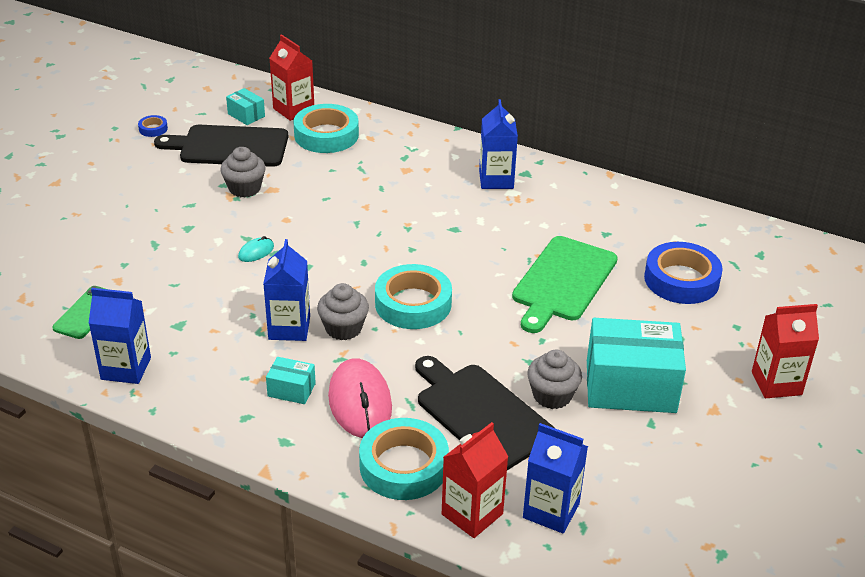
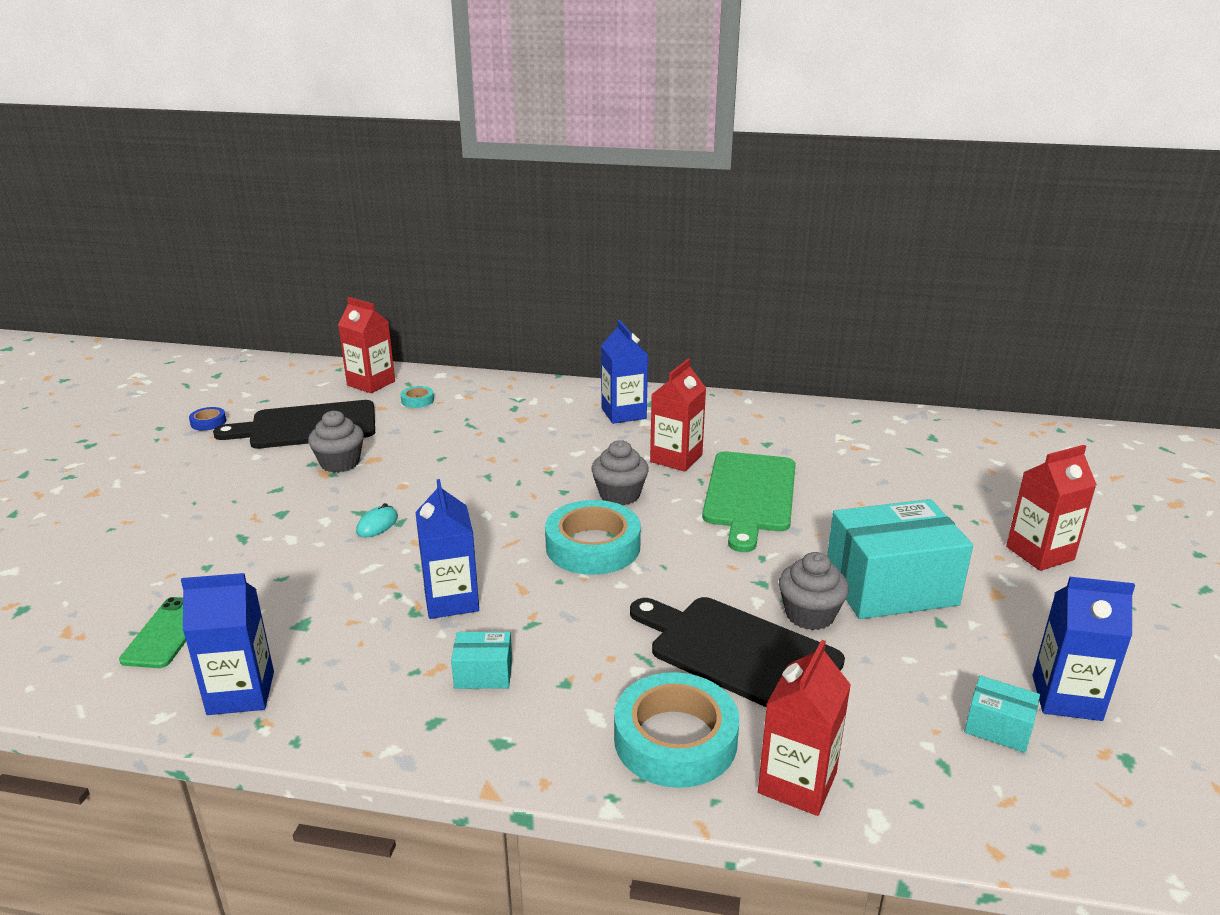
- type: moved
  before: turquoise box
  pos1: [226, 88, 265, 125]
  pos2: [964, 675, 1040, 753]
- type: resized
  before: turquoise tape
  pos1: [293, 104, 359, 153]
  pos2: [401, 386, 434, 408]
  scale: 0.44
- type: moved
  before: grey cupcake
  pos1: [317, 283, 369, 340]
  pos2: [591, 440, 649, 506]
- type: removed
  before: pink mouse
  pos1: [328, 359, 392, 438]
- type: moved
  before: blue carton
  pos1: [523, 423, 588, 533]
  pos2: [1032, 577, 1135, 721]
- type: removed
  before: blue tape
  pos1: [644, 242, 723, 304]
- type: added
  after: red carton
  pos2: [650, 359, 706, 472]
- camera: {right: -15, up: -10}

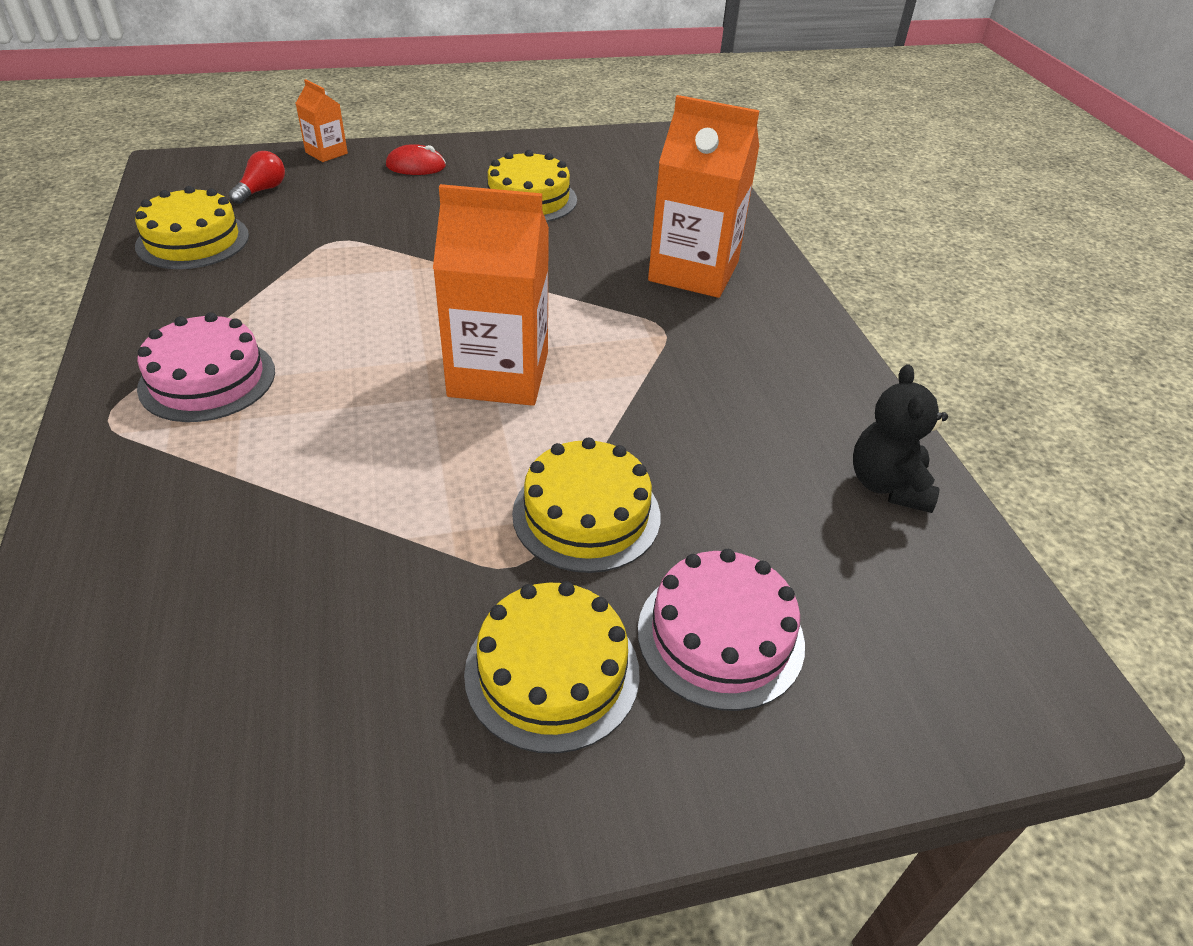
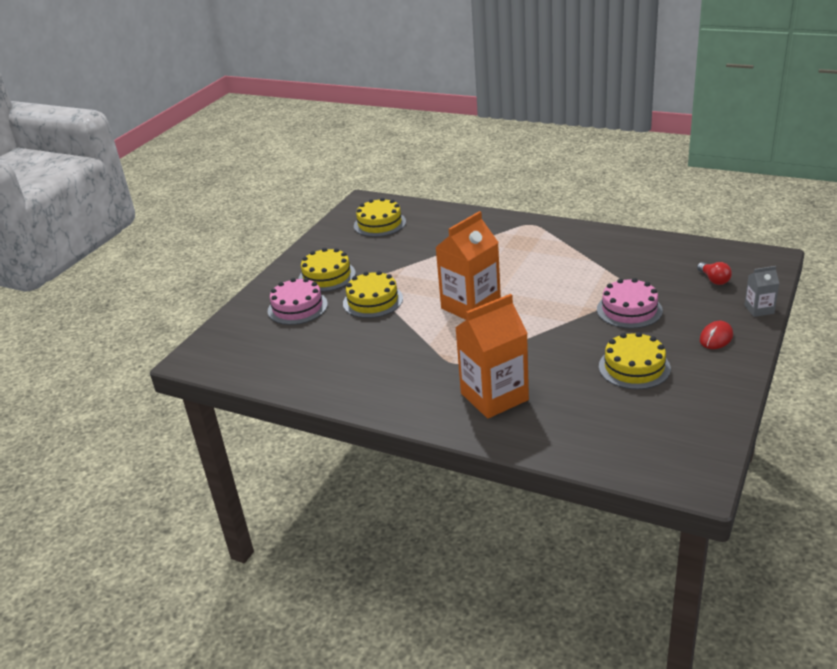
- type: moved
  before: yellow cake
  pos1: [135, 186, 249, 269]
  pos2: [354, 198, 406, 237]
- type: moved
  before: pink cake
  pos1: [137, 312, 275, 422]
  pos2: [597, 278, 663, 329]
- type: recoloured
  before: orange carton
  after: grey carton
  pos1: [296, 79, 348, 162]
  pos2: [744, 266, 779, 317]
- type: removed
  before: black teddy bear
  pos1: [853, 364, 948, 513]
- camera: {right: 135, up: -10}

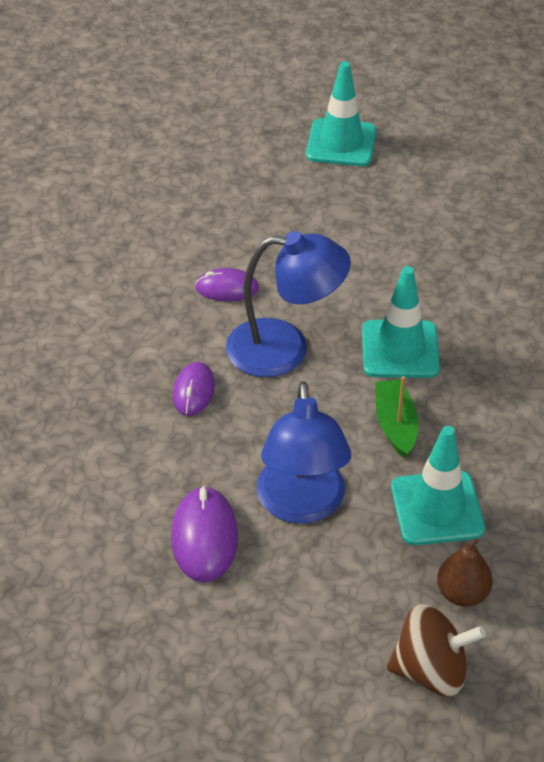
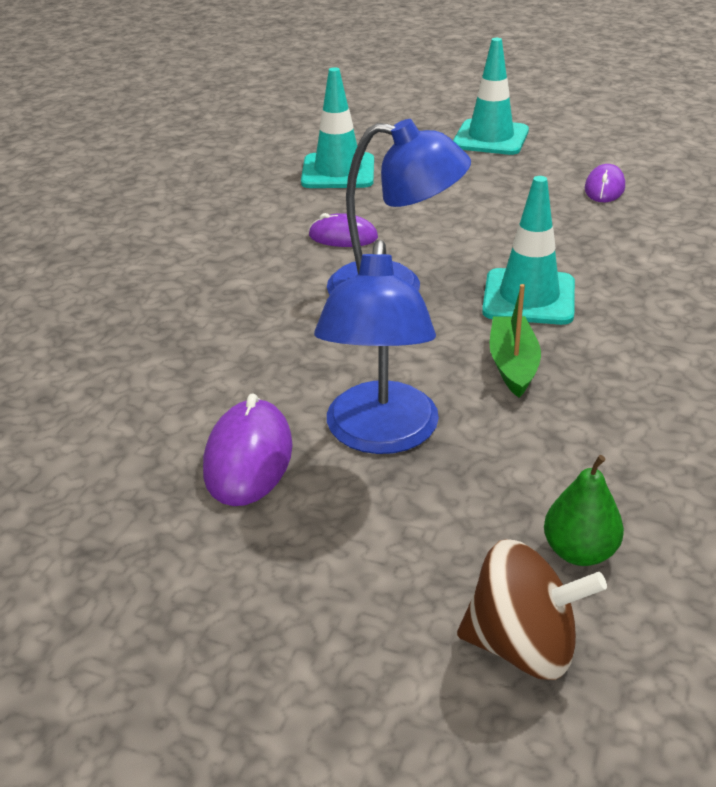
- type: moved
  before: purple mouse
  pos1: [173, 362, 215, 416]
  pos2: [585, 164, 625, 202]
- type: moved
  before: turquoise traffic cone
  pos1: [391, 426, 485, 545]
  pos2: [301, 67, 374, 188]
- type: recoloured
  before: brown pear
  after: green pear
  pos1: [437, 538, 493, 606]
  pos2: [544, 455, 624, 566]
- camera: {right: 10, up: -10}

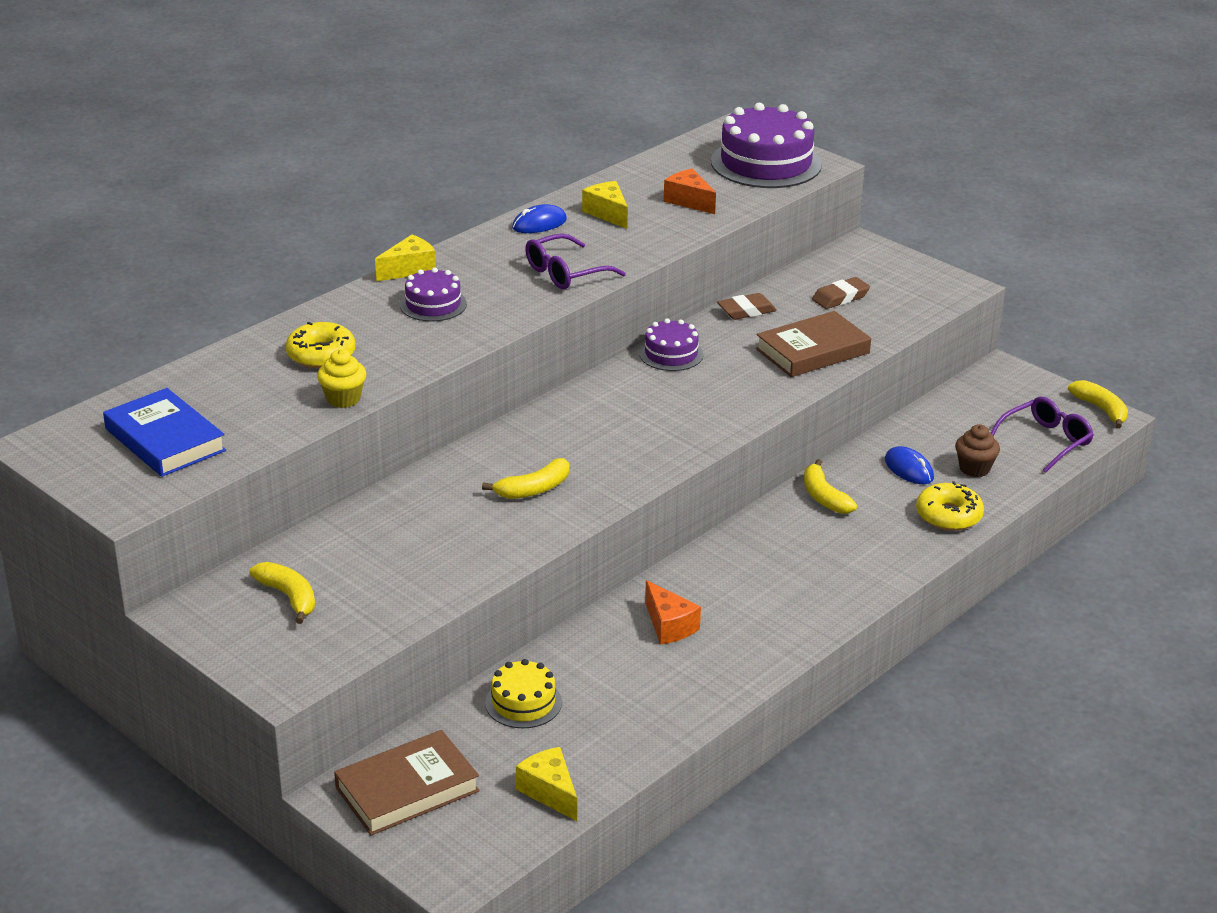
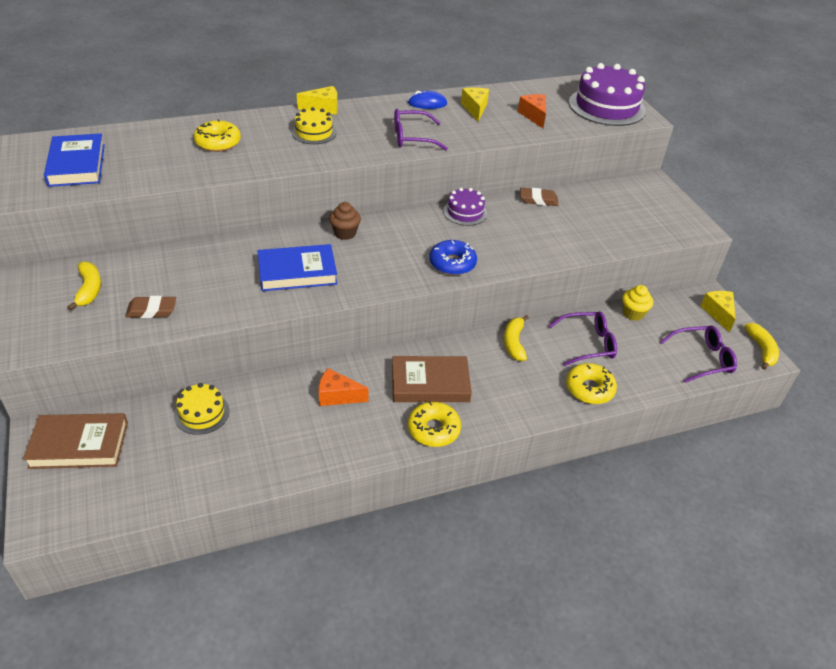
- type: moved
  before: yellow cupcake
  pos1: [317, 349, 367, 408]
  pos2: [622, 285, 653, 321]
- type: recoloured
  before: purple cake
  after: yellow cake
  pos1: [400, 268, 467, 322]
  pos2: [292, 107, 336, 144]
- type: replaced
  before: yellow banana
  after: blue book
  pos1: [482, 458, 569, 499]
  pos2: [258, 244, 337, 291]
- type: moved
  before: yellow cheese
  pos1: [516, 747, 577, 821]
  pos2: [701, 291, 736, 332]
- type: turned
  before: orange cheese
  pos1: [645, 580, 701, 645]
  pos2: [319, 368, 369, 406]
  turn: 105
- type: moved
  before: brown book
  pos1: [756, 311, 871, 377]
  pos2: [392, 356, 472, 402]
- type: moved
  before: brown eraser
  pos1: [812, 277, 870, 309]
  pos2: [125, 296, 176, 318]
- type: replaced
  before: blue mouse
  after: purple glasses
  pos1: [885, 446, 934, 484]
  pos2: [549, 311, 617, 366]
- type: moved
  before: brown cupcake
  pos1: [955, 424, 1000, 477]
  pos2: [329, 202, 361, 240]
- type: added
  after: yellow donut
  pos2: [408, 401, 461, 447]
- type: added
  after: blue donut
  pos2: [429, 240, 477, 275]
- camera: {right: 25, up: 10}

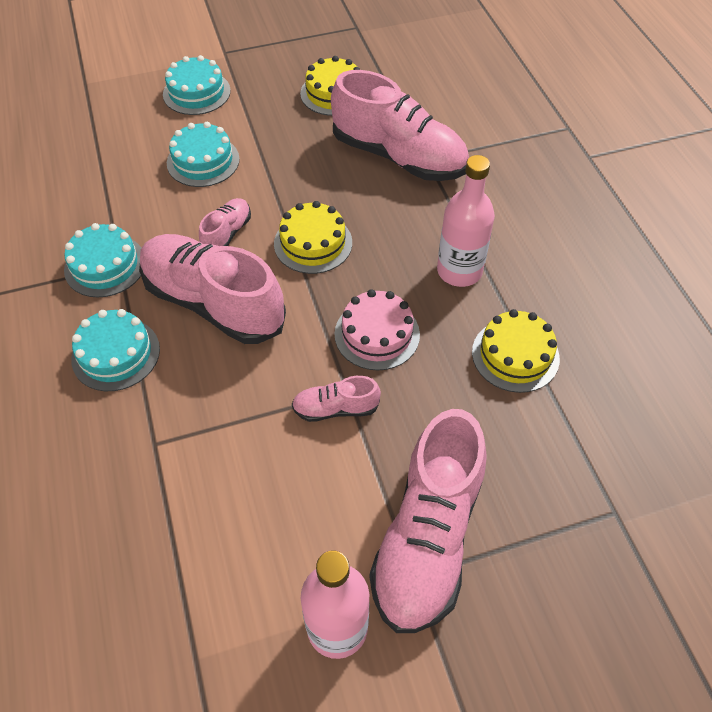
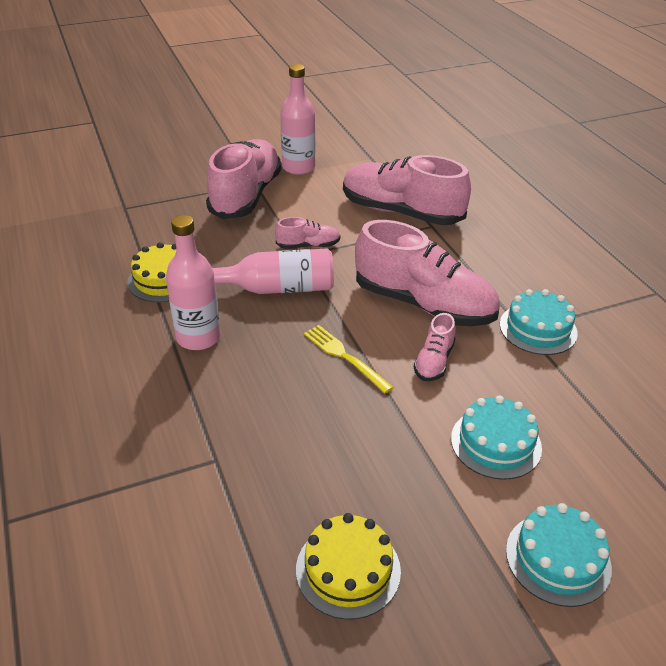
- type: removed
  before: turquoise cake
  pos1: [71, 309, 160, 391]
- type: replaced
  before: yellow cake
  after: yellow fork
  pos1: [274, 201, 352, 274]
  pos2: [304, 325, 394, 393]
- type: moved
  before: pink shoe
  pos1: [331, 70, 469, 181]
  pos2: [343, 155, 471, 225]
- type: replaced
  before: pink cake
  after: pink bottle
  pos1: [334, 289, 420, 370]
  pos2: [212, 248, 334, 294]
- camera: {right: 175, up: -15}

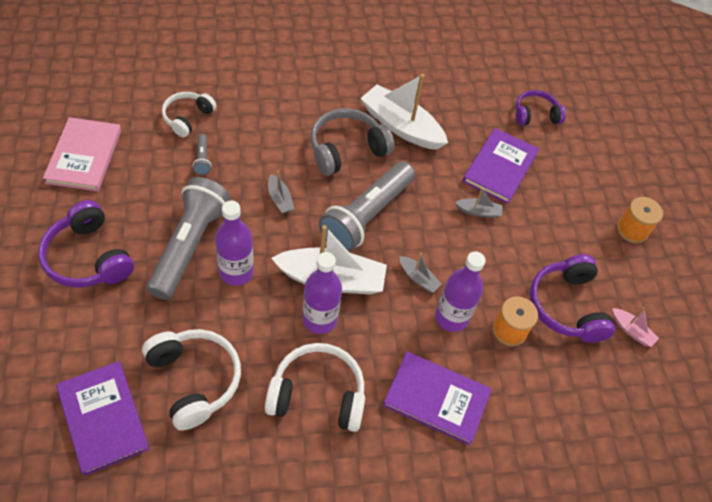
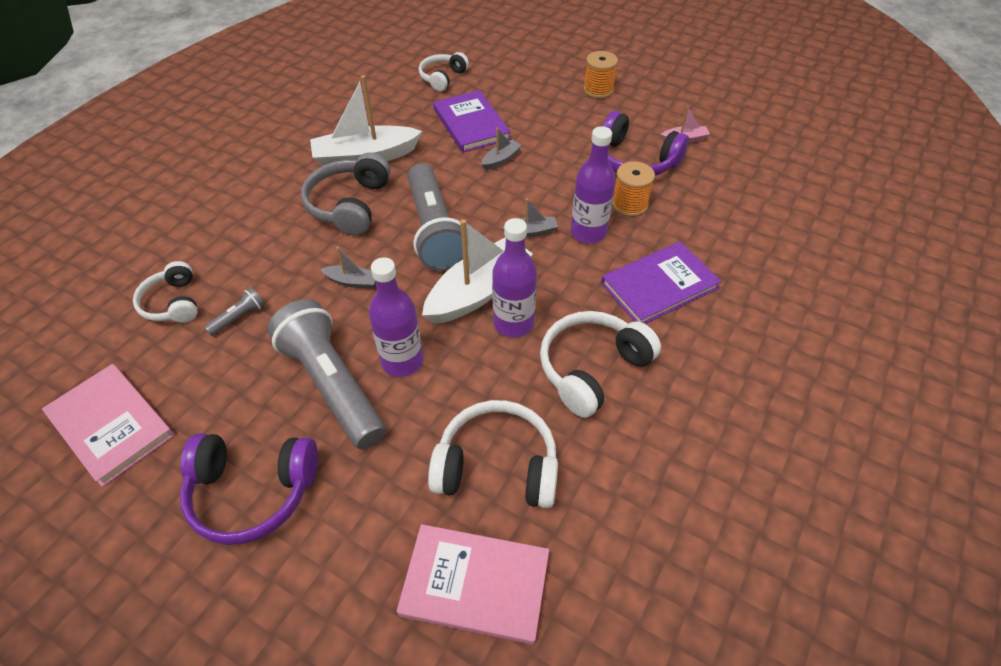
- type: recoloured
  before: purple book
  after: pink book
  pos1: [56, 361, 150, 476]
  pos2: [397, 524, 549, 645]
- type: turned
  before: grey flashlight
  pos1: [192, 134, 212, 175]
  pos2: [204, 288, 265, 336]
  turn: -75
- type: recoloured
  before: purple headphones
  after: white headphones
  pos1: [516, 90, 566, 126]
  pos2: [419, 52, 469, 91]
- camera: {right: -45, up: -5}

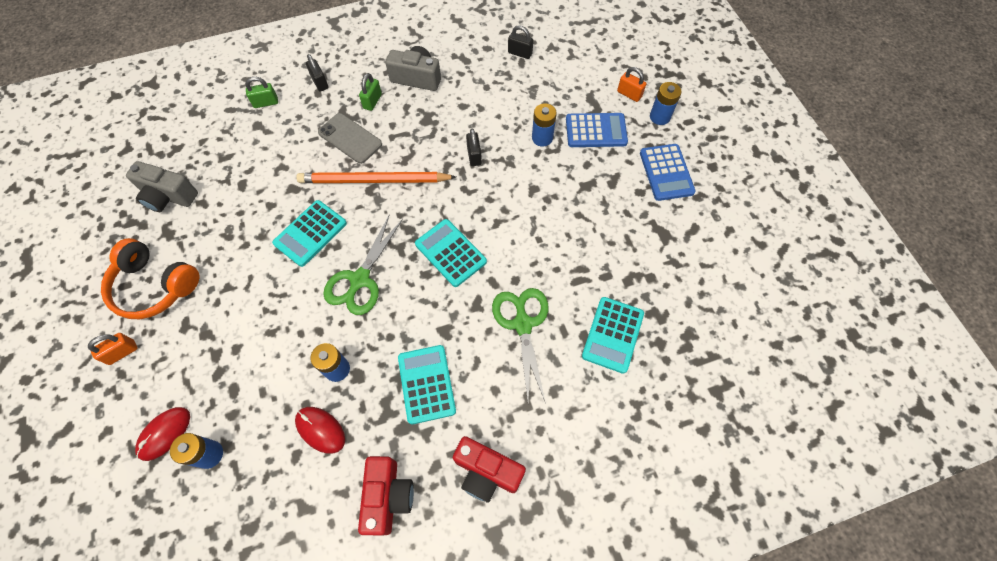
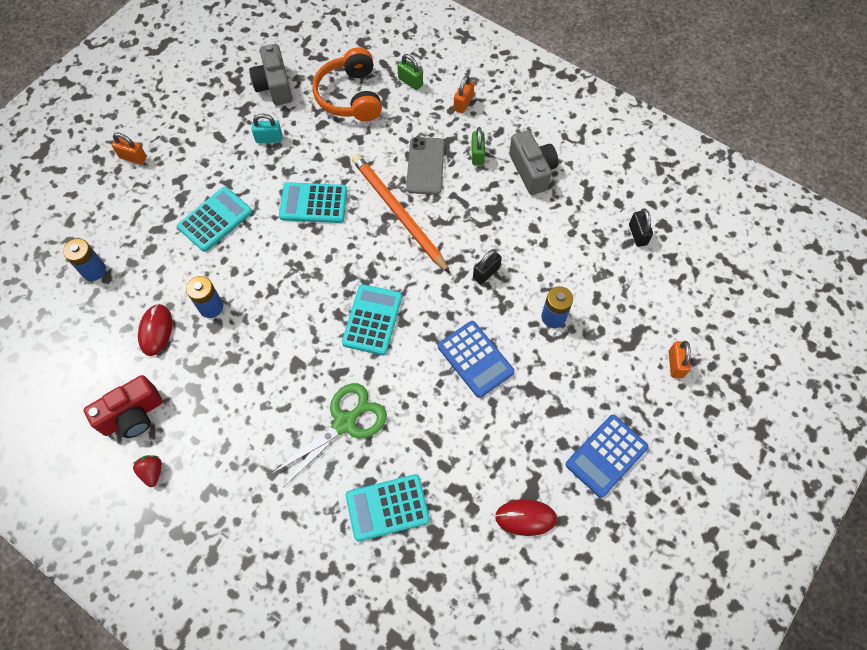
- type: moved
  before: orange headphones
  pos1: [101, 238, 199, 319]
  pos2: [312, 47, 382, 121]
- type: moved
  before: red mouse
  pos1: [135, 407, 190, 461]
  pos2: [495, 499, 557, 536]
- type: recoloured
  before: black padlock
  after: orange padlock
  pos1: [306, 54, 328, 92]
  pos2: [453, 75, 474, 113]
- type: removed
  before: green scissors
  pos1: [323, 214, 403, 315]
- type: turned
  before: green padlock
  pos1: [359, 73, 382, 111]
  pos2: [471, 127, 485, 166]
  turn: -75
- type: moved
  before: turquoise calculator
  pos1: [398, 345, 456, 425]
  pos2: [177, 187, 252, 252]
- type: removed
  before: red camera
  pos1: [453, 436, 526, 503]
- type: moved
  before: blue calculator
  pos1: [566, 113, 628, 147]
  pos2: [438, 321, 514, 398]
- type: removed
  before: blue battery
  pos1: [650, 82, 682, 125]
- type: added
  after: red strawberry
  pos2: [133, 455, 162, 487]
- type: added
  after: turquoise padlock
  pos2: [252, 114, 282, 143]
- camera: {right: 55, up: 0}

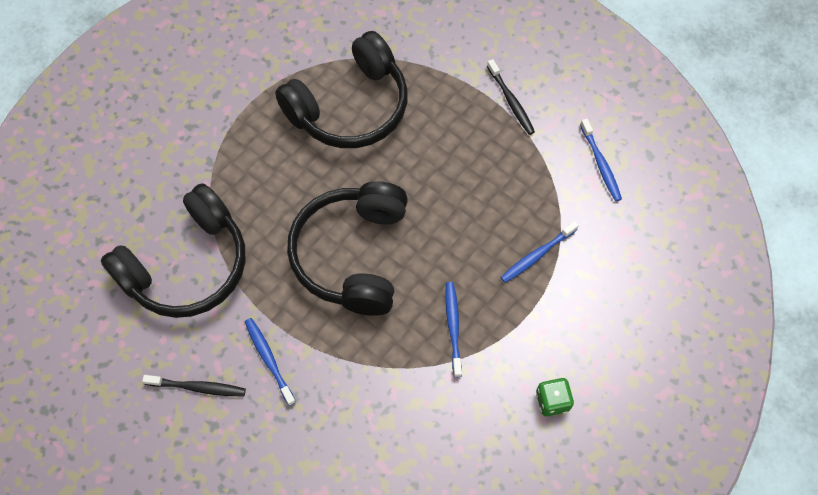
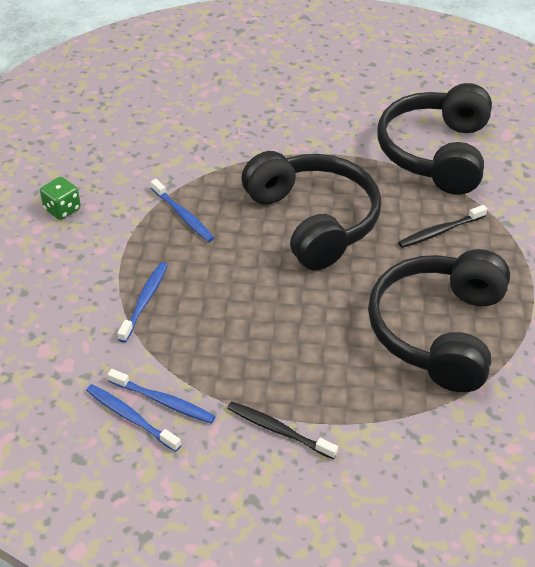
- type: moved
  before: black toothbrush
  pos1: [142, 375, 246, 396]
  pos2: [398, 205, 487, 248]
- type: moved
  before: blue toothbrush
  pos1: [245, 318, 296, 406]
  pos2: [107, 369, 216, 424]
- camera: {right: 145, up: -20}

